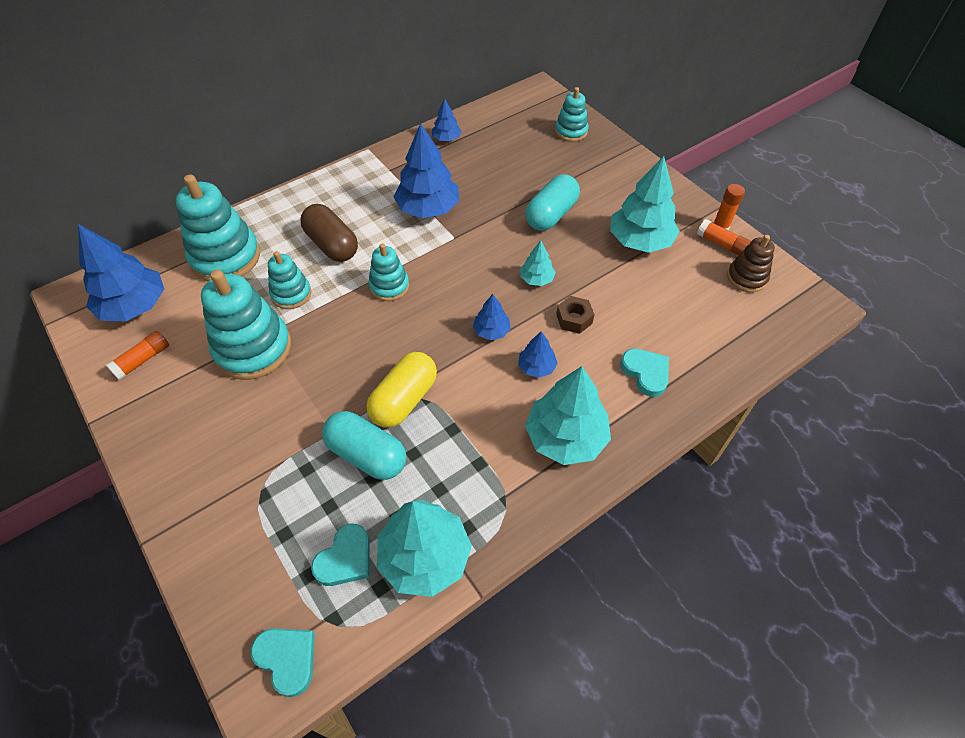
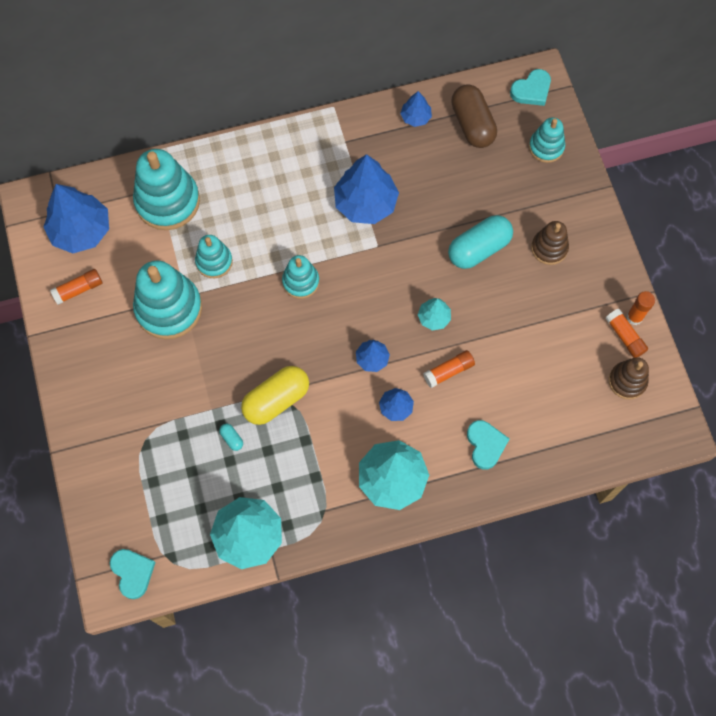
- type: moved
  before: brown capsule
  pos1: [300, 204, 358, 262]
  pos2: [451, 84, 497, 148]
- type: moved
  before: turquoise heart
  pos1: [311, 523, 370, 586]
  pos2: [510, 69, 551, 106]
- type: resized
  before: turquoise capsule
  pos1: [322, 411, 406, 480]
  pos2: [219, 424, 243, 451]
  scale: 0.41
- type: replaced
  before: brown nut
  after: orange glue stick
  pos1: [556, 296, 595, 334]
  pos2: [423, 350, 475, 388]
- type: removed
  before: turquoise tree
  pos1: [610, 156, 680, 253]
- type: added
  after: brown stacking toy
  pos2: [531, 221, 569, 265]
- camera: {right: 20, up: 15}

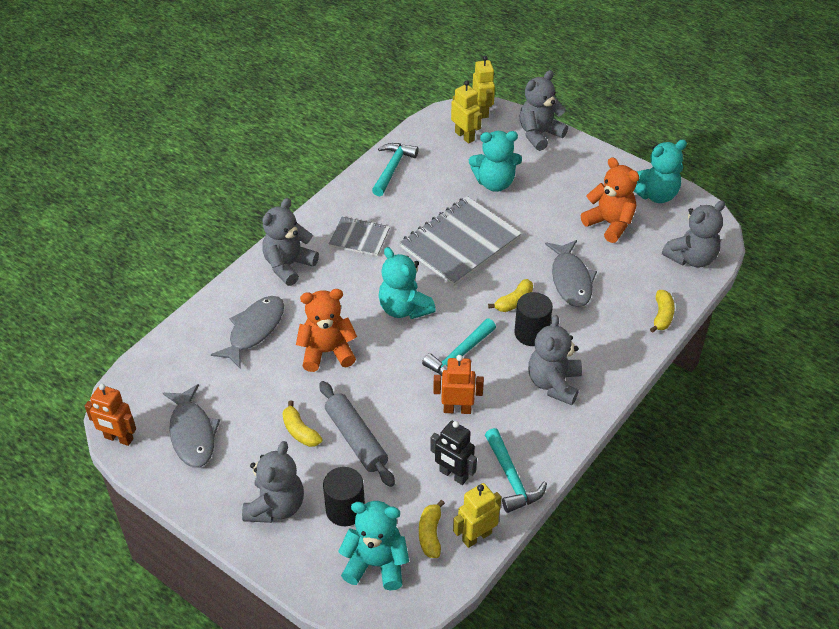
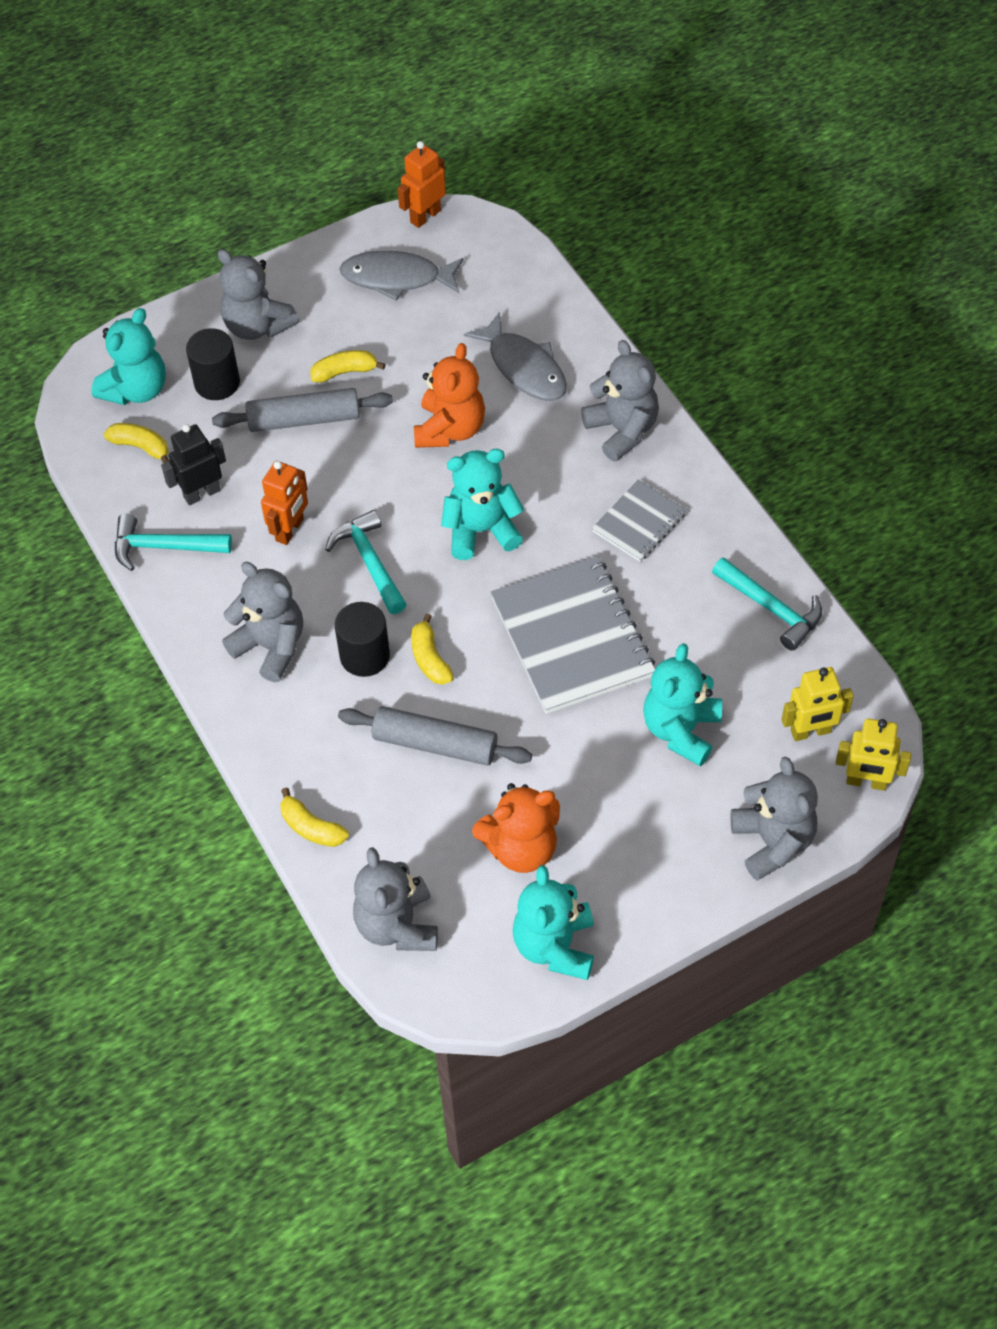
- type: removed
  before: yellow robot
  pos1: [453, 483, 501, 548]
- type: replaced
  before: grey fish
  after: grey rolling pin
  pos1: [545, 240, 597, 307]
  pos2: [338, 706, 532, 766]
- camera: {right: 115, up: 10}

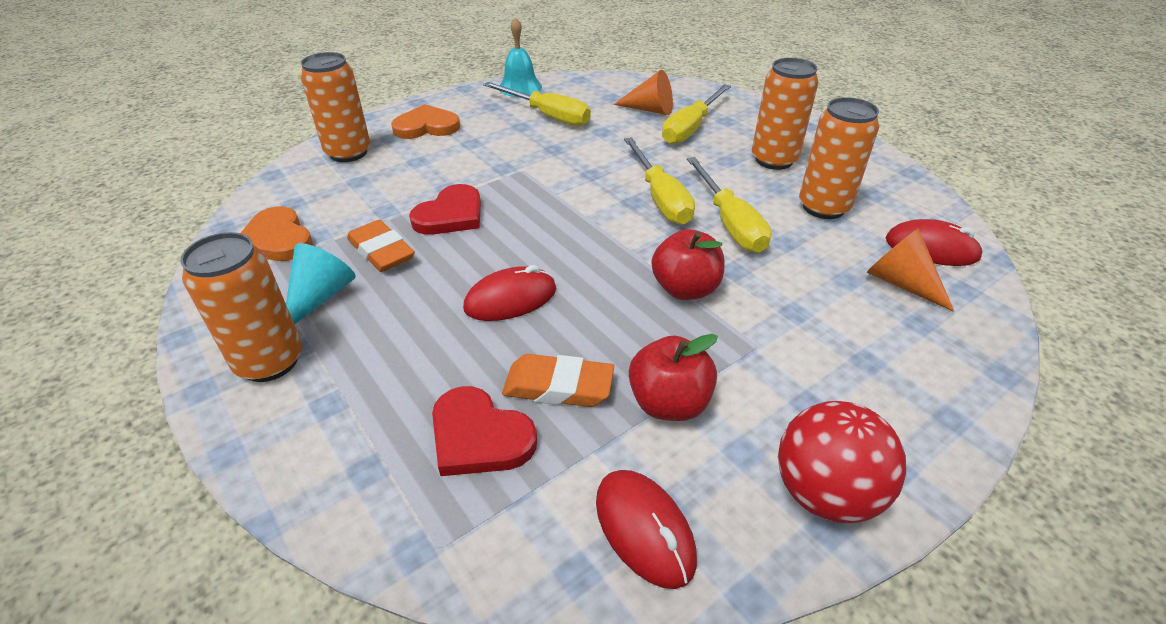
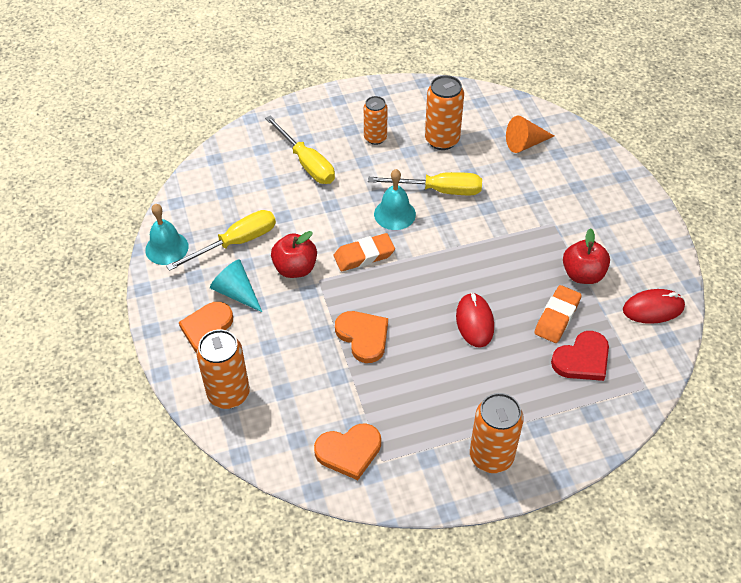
- type: moved
  before: turquoise cone
  pos1: [286, 243, 356, 325]
  pos2: [210, 259, 262, 312]
- type: moved
  before: orange eraser
  pos1: [347, 220, 415, 272]
  pos2: [334, 233, 395, 271]
- type: recoloured
  before: red heart
  after: orange heart
  pos1: [409, 184, 481, 235]
  pos2: [335, 311, 388, 363]
- type: removed
  before: orange cone
  pos1: [614, 70, 673, 115]
- type: replaced
  before: yellow screwdriver
  after: turquoise bell
  pos1: [624, 137, 695, 225]
  pos2: [374, 169, 416, 230]
- type: moved
  before: red apple
  pos1: [652, 229, 724, 300]
  pos2: [271, 231, 317, 278]
- type: resized
  before: orange can
  pos1: [752, 58, 819, 170]
  pos2: [364, 96, 388, 145]
  scale: 0.66
- type: removed
  before: red ball
  pos1: [778, 401, 906, 523]
- type: removed
  before: red mouse
  pos1: [885, 219, 984, 266]
- camera: {right: -70, up: 10}

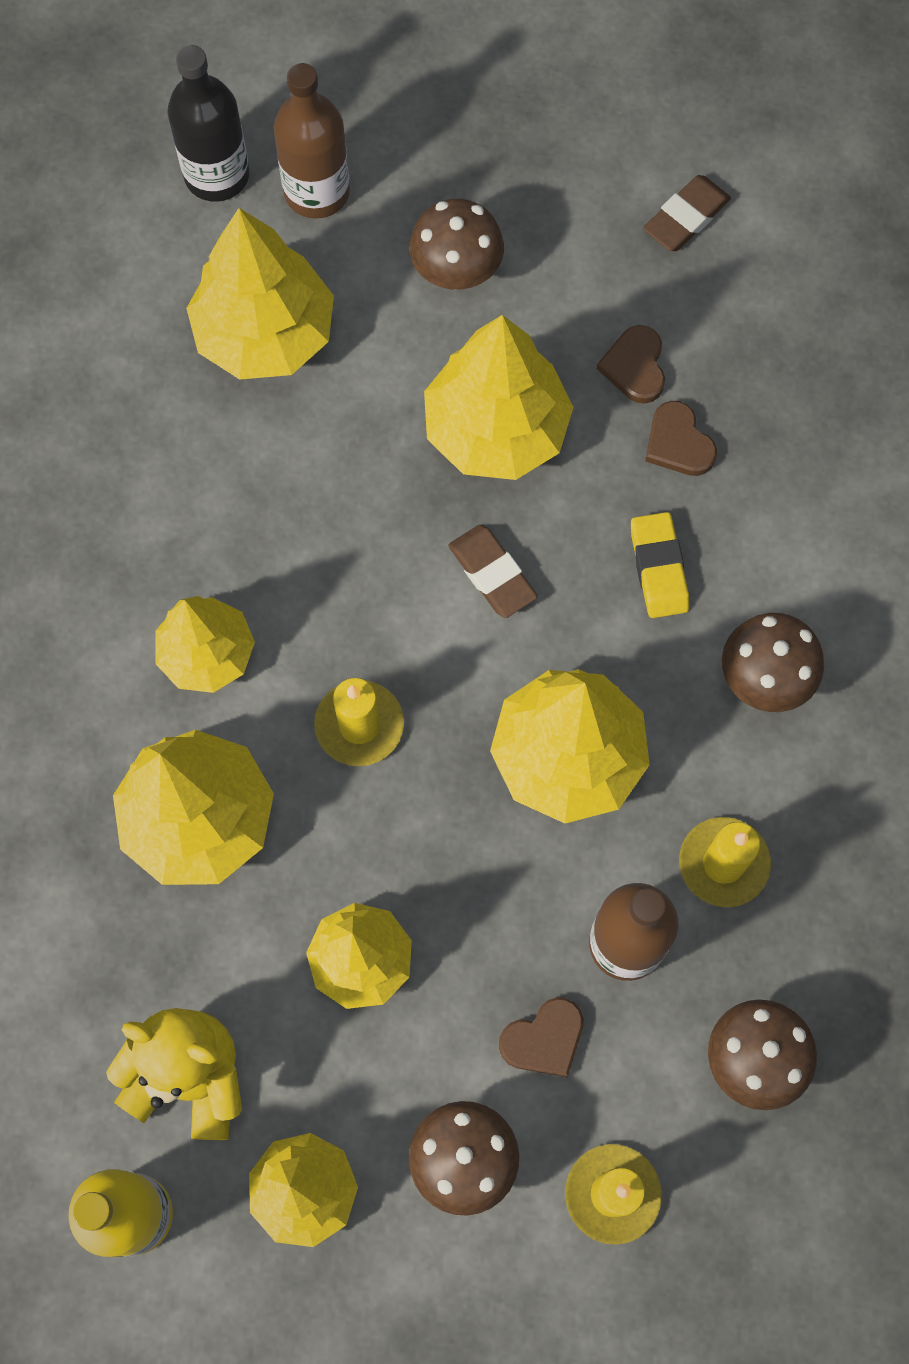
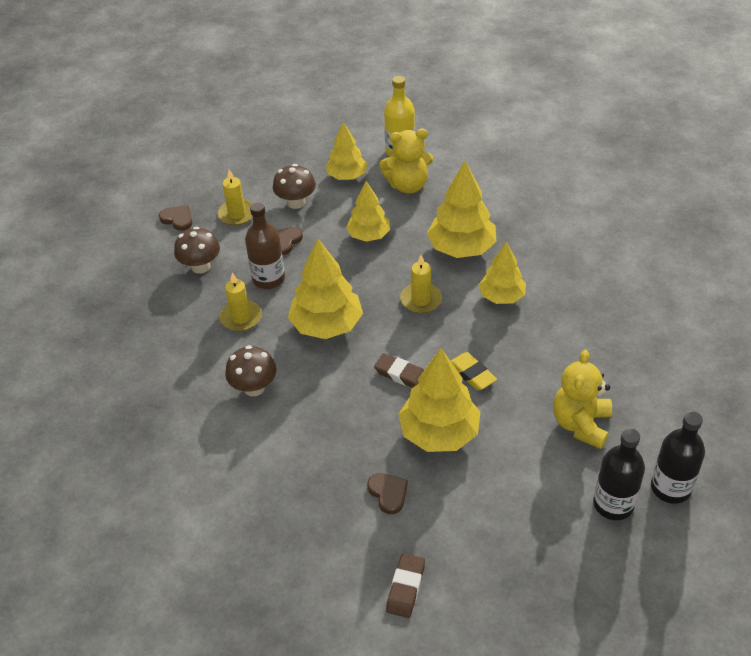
- type: replaced
  before: yellow tree
  after: yellow teddy bear
  pos1: [186, 208, 334, 379]
  pos2: [553, 350, 612, 449]
- type: recoloured
  before: brown bottle
  after: black bottle
  pos1: [274, 63, 350, 219]
  pos2: [593, 428, 645, 520]
- type: removed
  before: brown mushroom
  pos1: [409, 199, 504, 290]
- type: moved
  before: yellow eraser
  pos1: [631, 512, 689, 618]
  pos2: [451, 352, 497, 390]
- type: moved
  before: brown heart
  pos1: [645, 401, 717, 476]
  pos2: [159, 206, 193, 231]
- camera: {right: 155, up: -25}

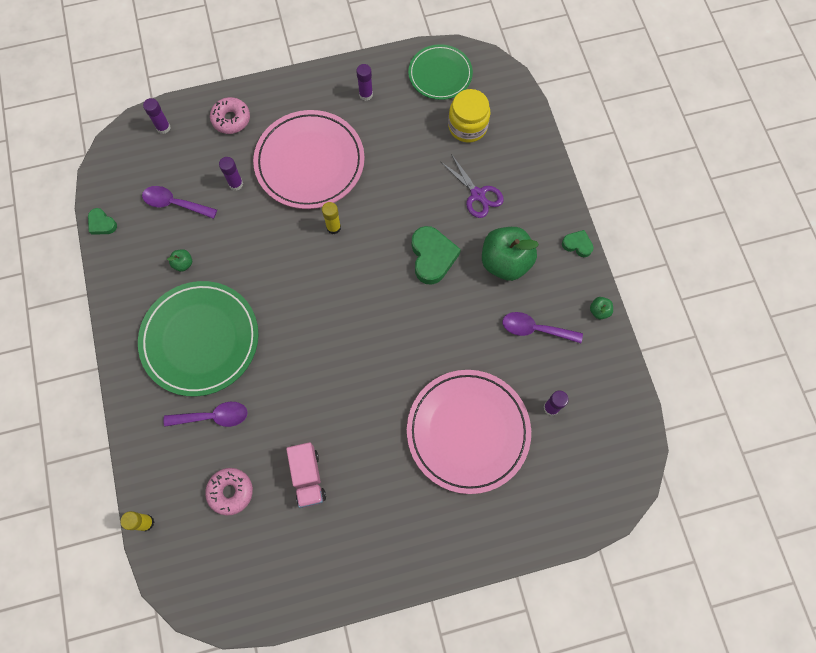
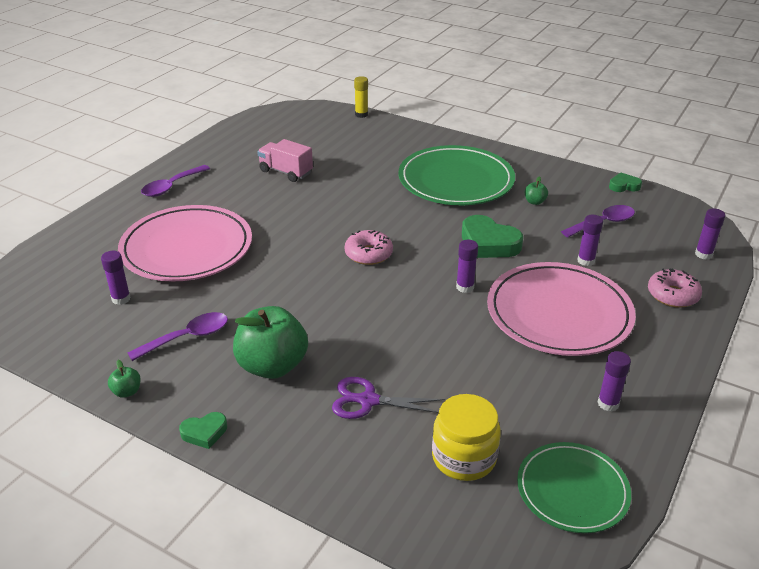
- type: moved
  before: purple spoon
  pos1: [164, 402, 248, 427]
  pos2: [141, 165, 210, 197]
- type: moved
  before: pink donut
  pos1: [205, 468, 253, 515]
  pos2: [345, 230, 393, 265]
- type: recoloured
  before: yellow glue stick
  after: purple glue stick
  pos1: [322, 202, 341, 234]
  pos2: [456, 240, 478, 293]
- type: moved
  before: green heart
  pos1: [412, 226, 461, 284]
  pos2: [462, 215, 523, 258]
- camera: {right: 135, up: -35}

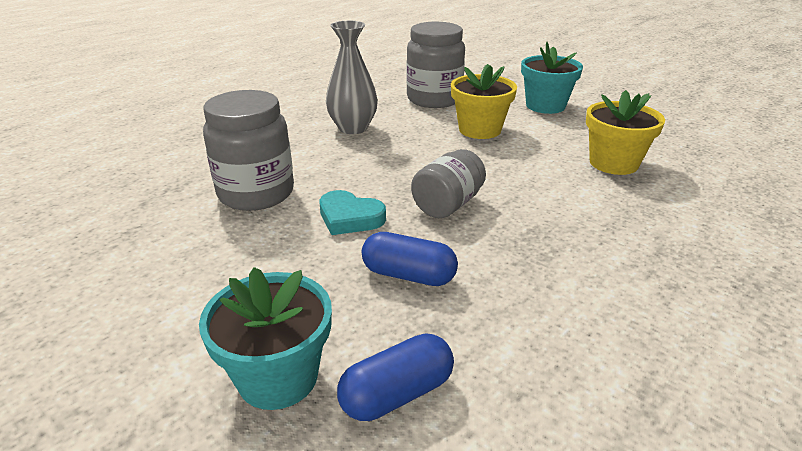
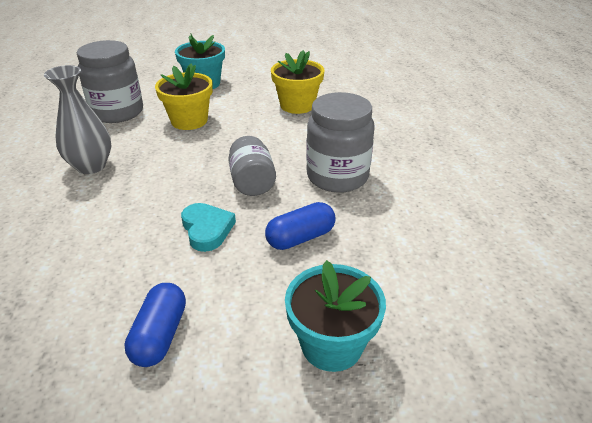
- type: moved
  before: grey jar
  pos1: [203, 90, 294, 211]
  pos2: [306, 92, 375, 193]
- type: turned
  before: turquoise heart
  pos1: [319, 190, 386, 235]
  pos2: [181, 203, 236, 252]
  turn: -90
- type: moved
  before: blue capsule
  pos1: [337, 333, 454, 421]
  pos2: [124, 283, 186, 367]
- camera: {right: -50, up: 5}

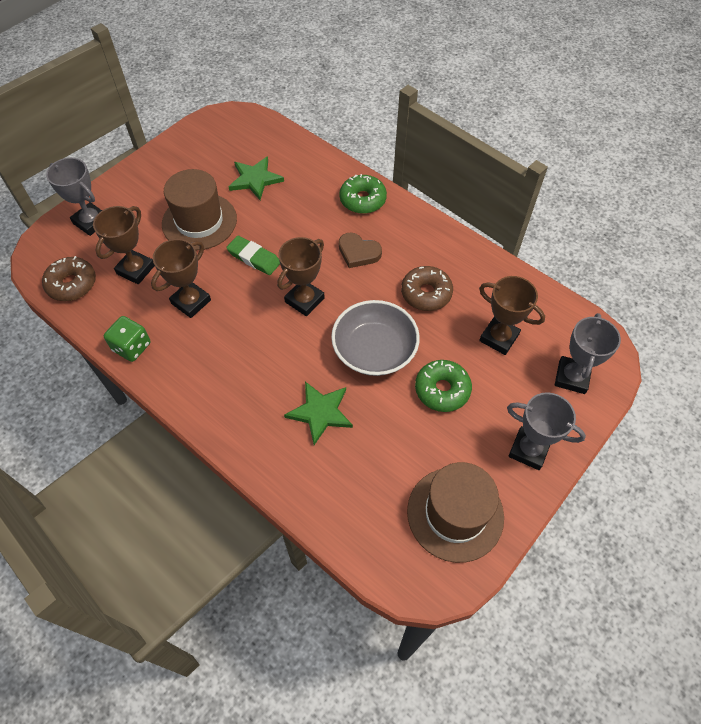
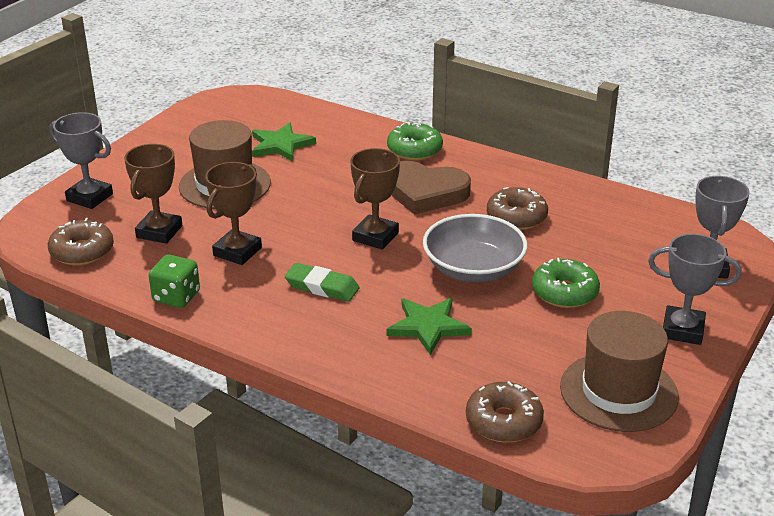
- type: moved
  before: green eraser
  pos1: [226, 235, 280, 275]
  pos2: [285, 263, 360, 302]
- type: resized
  before: brown heart
  pos1: [339, 233, 382, 268]
  pos2: [391, 161, 471, 215]
  scale: 1.62
- type: removed
  before: brown trophy
  pos1: [479, 276, 545, 355]
- type: added
  after: brown donut
  pos2: [466, 381, 544, 443]
- camera: {right: -10, up: -25}

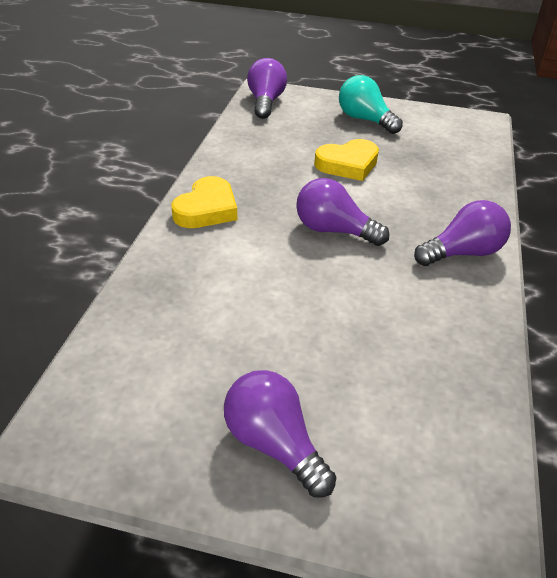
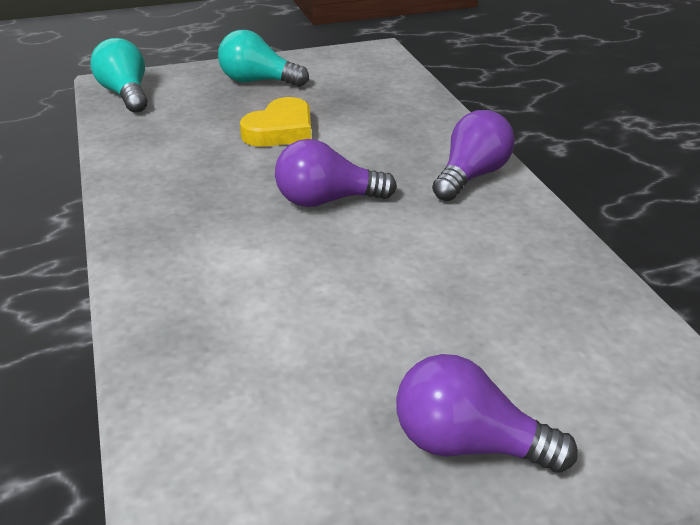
- type: removed
  before: yellow heart
  pos1: [172, 176, 237, 228]
- type: recoloured
  before: purple light bulb
  after: turquoise light bulb
  pos1: [247, 58, 287, 119]
  pos2: [90, 38, 147, 113]
- camera: {right: -30, up: -5}

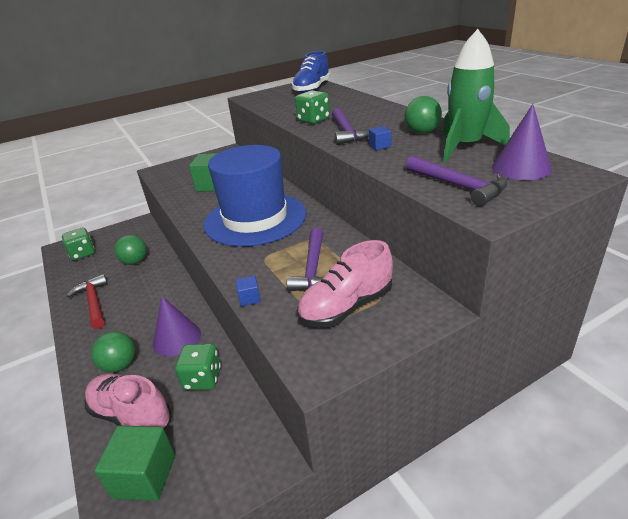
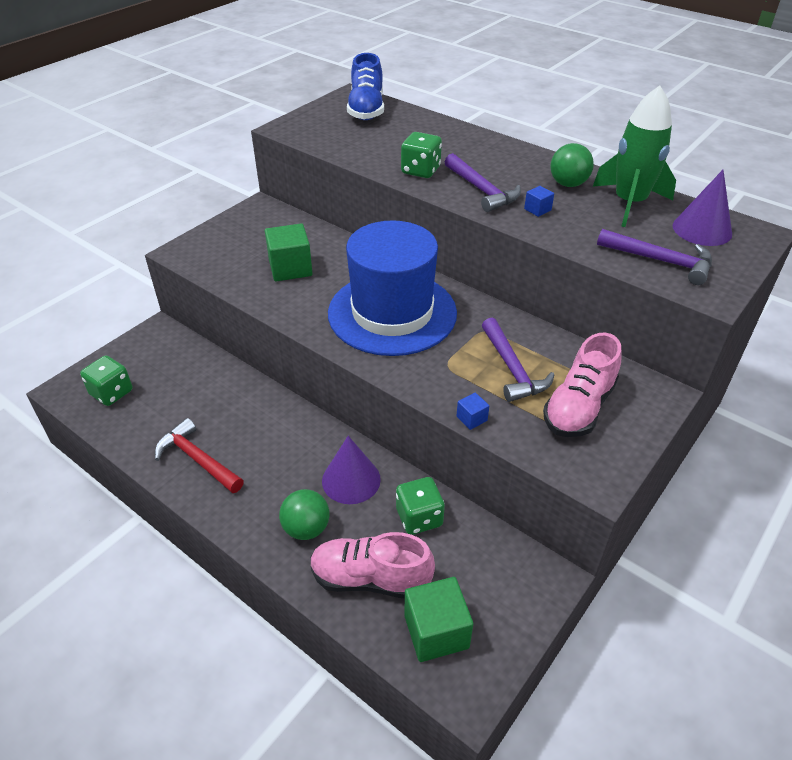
- type: removed
  before: green ball
  pos1: [114, 235, 147, 265]
- camera: {right: -25, up: 10}

